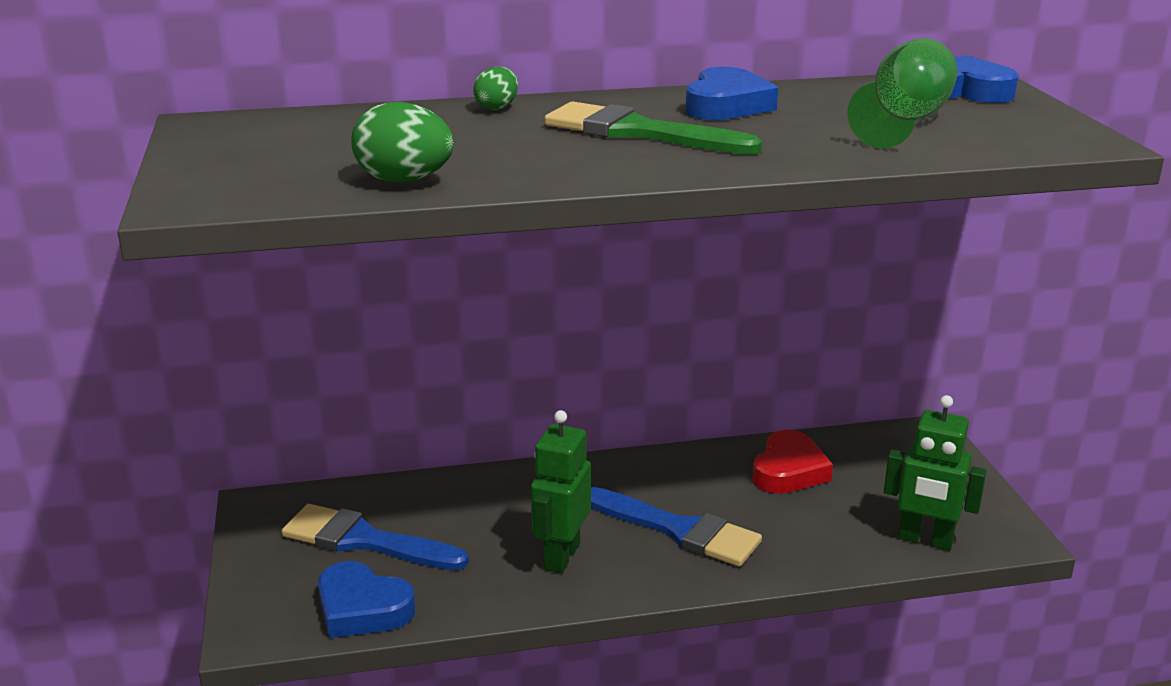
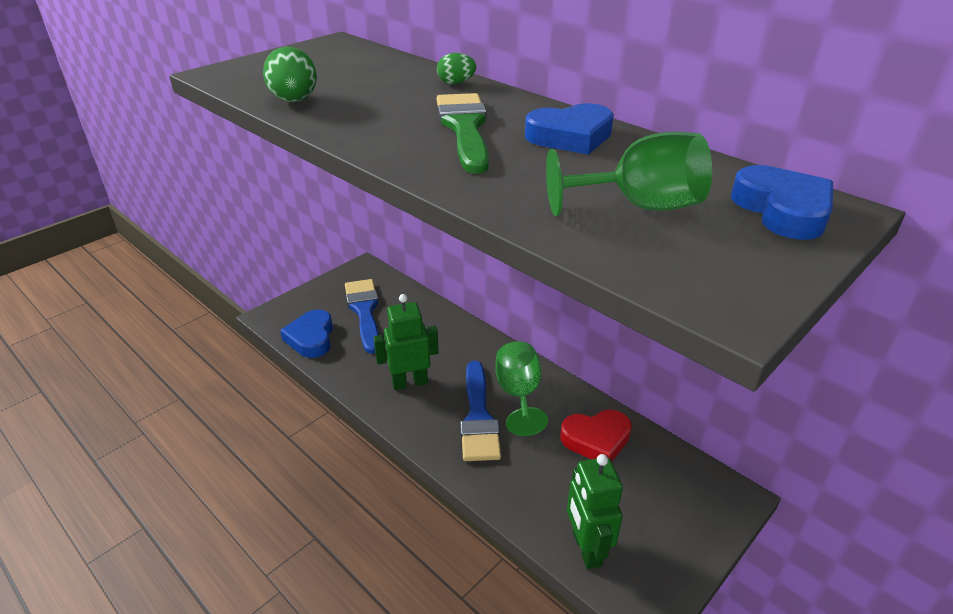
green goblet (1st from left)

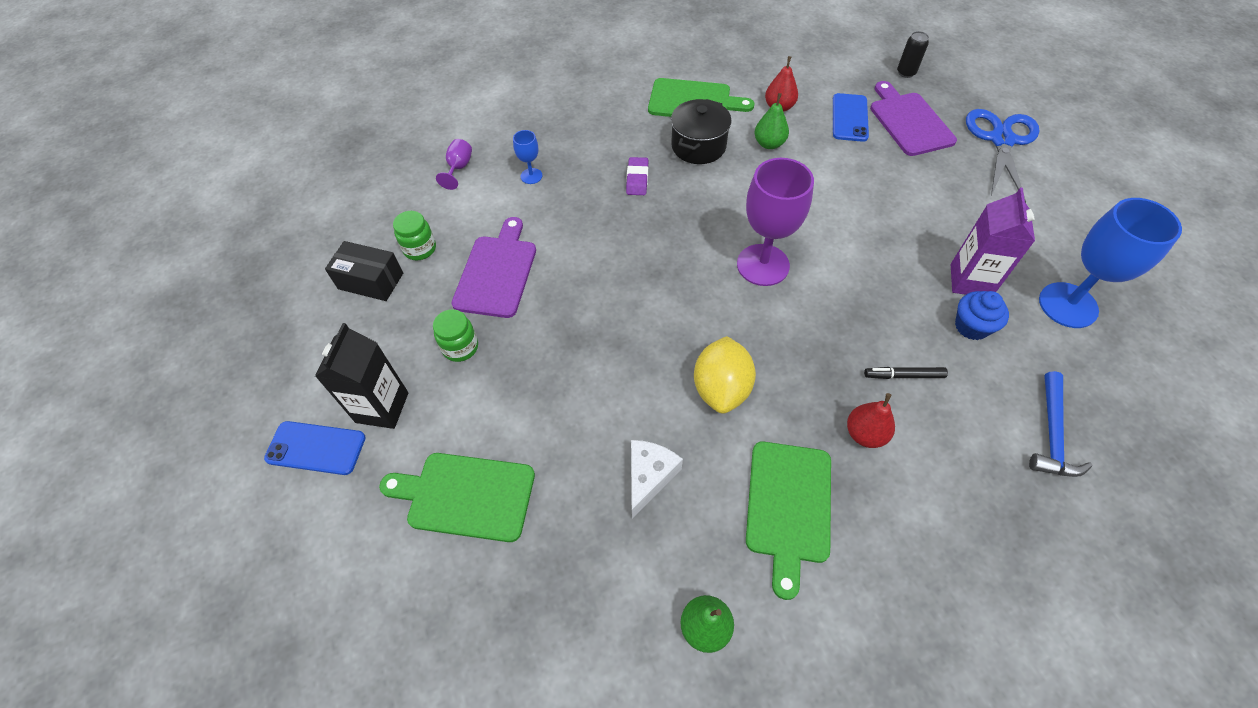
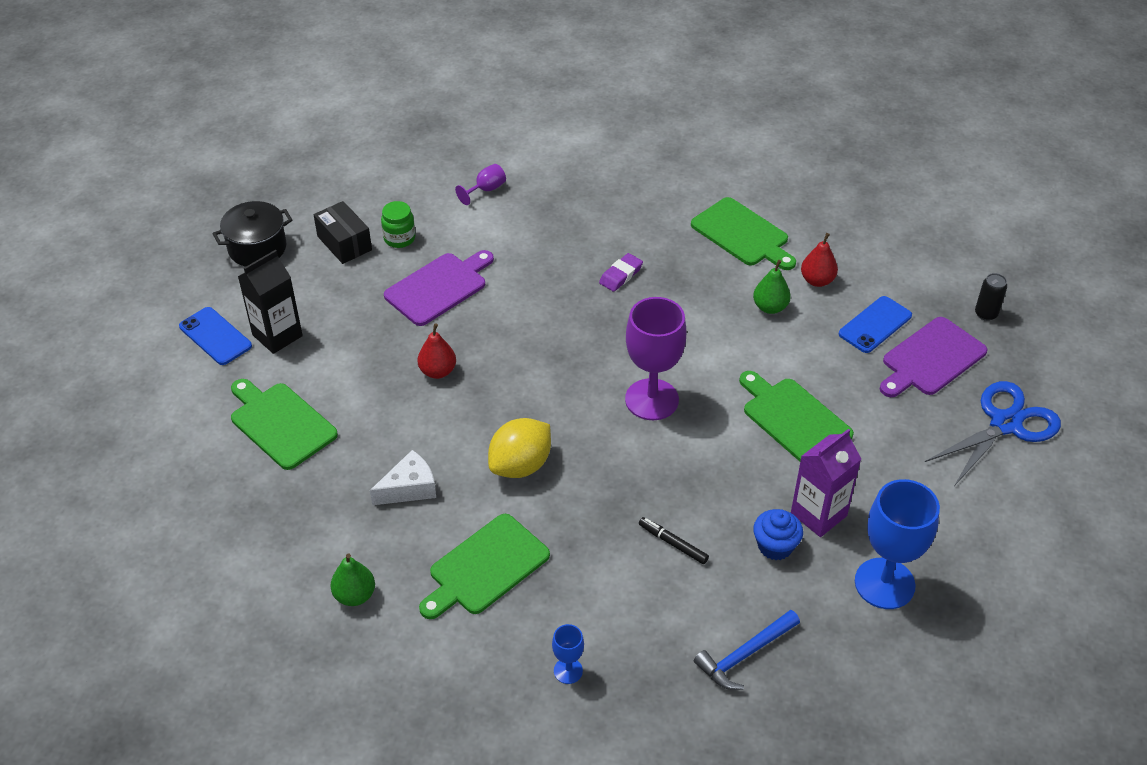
green jar (2nd from left in the first image); blue goblet (1st from left); black pot; red pear (1st from left); purple cutting board (2nd from left); green cutting board (4th from left)

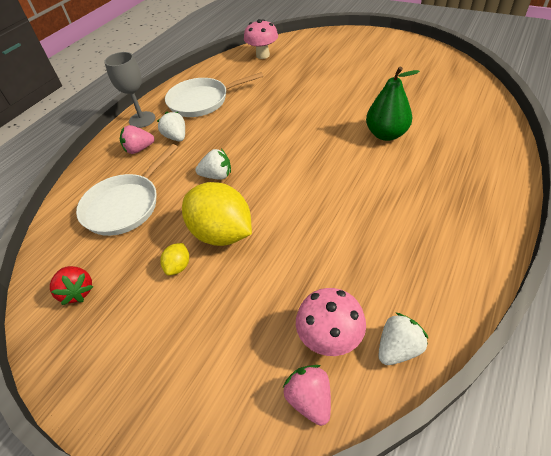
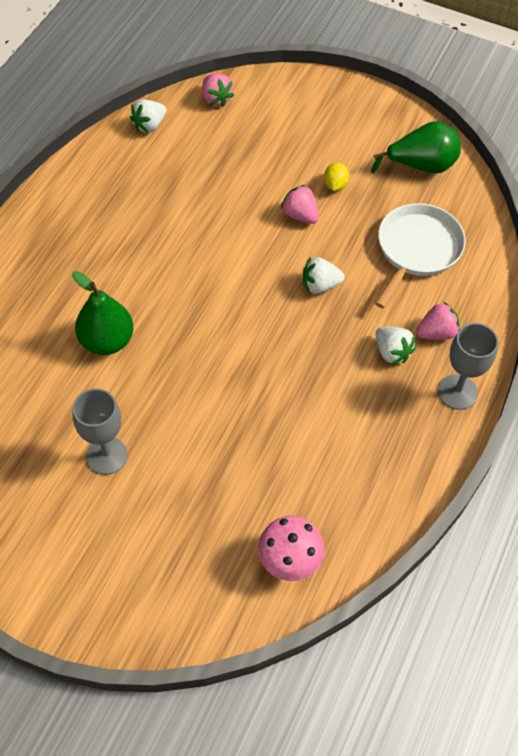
green pear (2nd from left); white pan (2nd from left in the first image); pink strawberry (2nd from left); pink mushroom (2nd from left in the first image); grey goblet (1st from left)

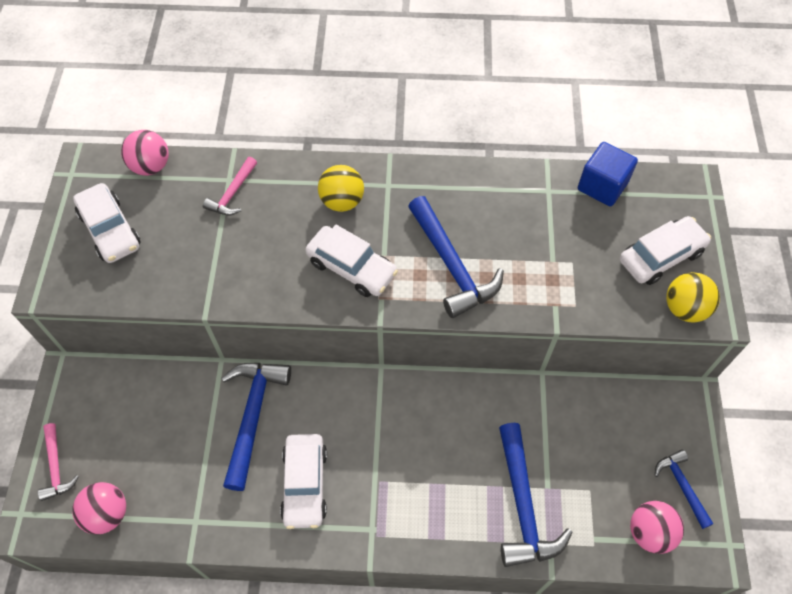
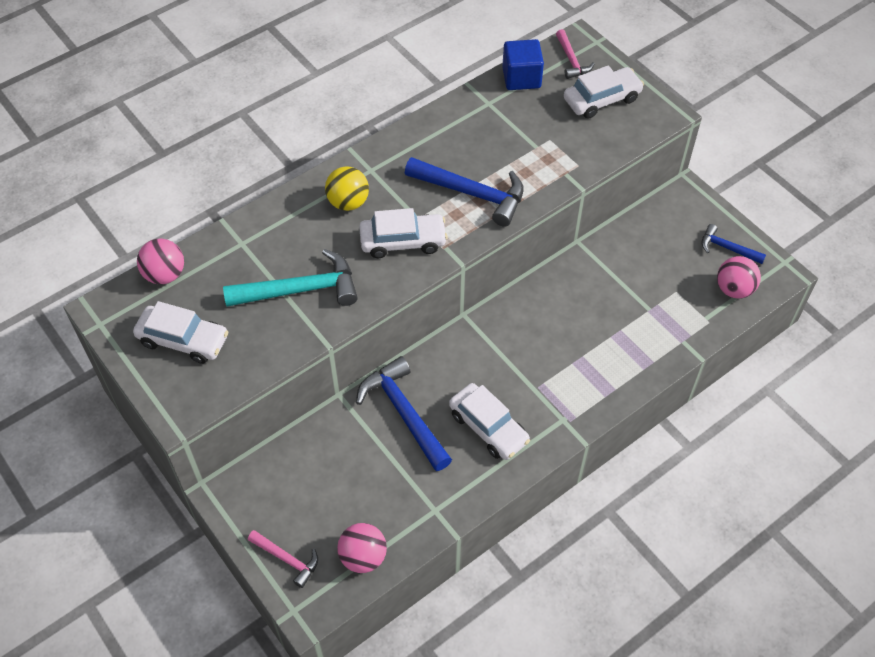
pink hammer (2nd from left); blue hammer (3rd from left in the first image); white car (4th from left); yellow ball (2nd from left in the first image); turquoise hammer

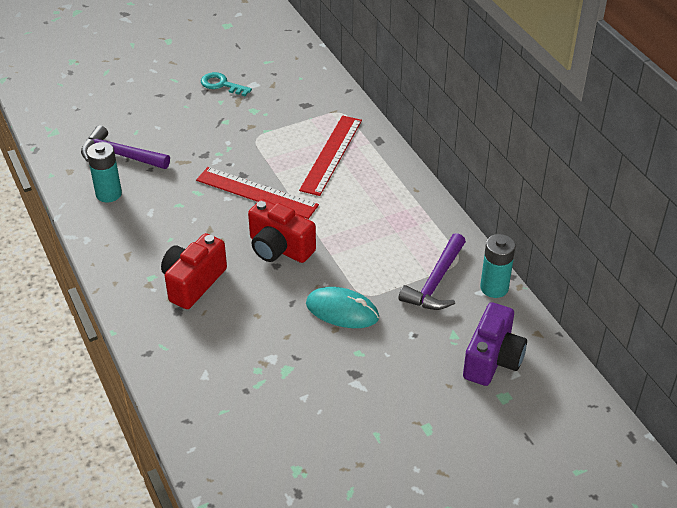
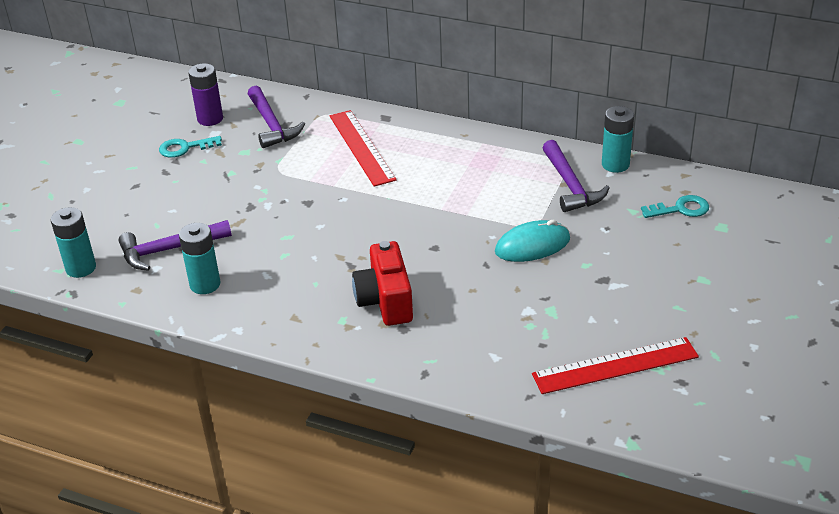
red ruler (2nd from left); red camera (2nd from left in the first image); turquoise key (2nd from left); turquoise battery (1st from left); purple battery; purple hammer (2nd from left)

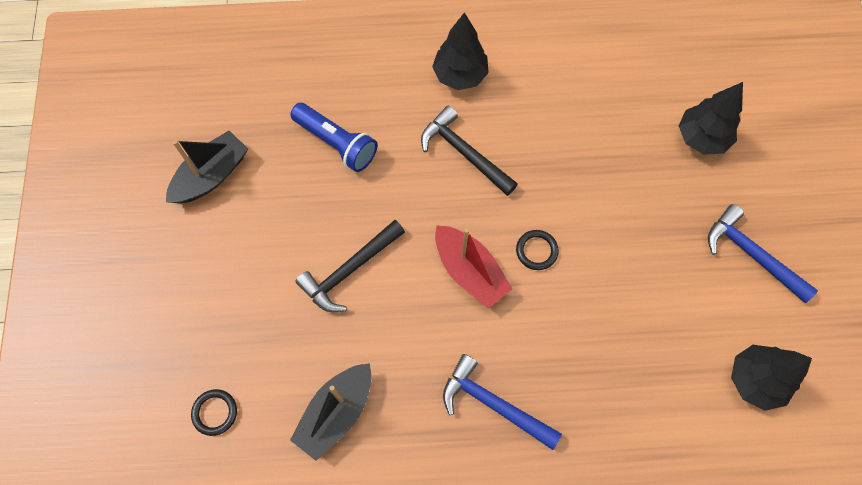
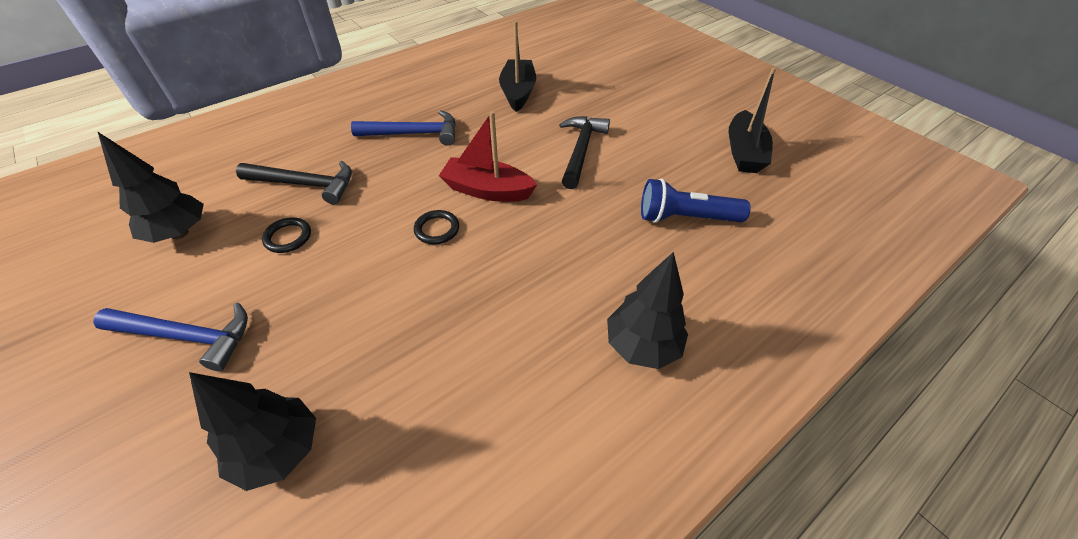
black ring (1st from left); black hammer (1st from left)

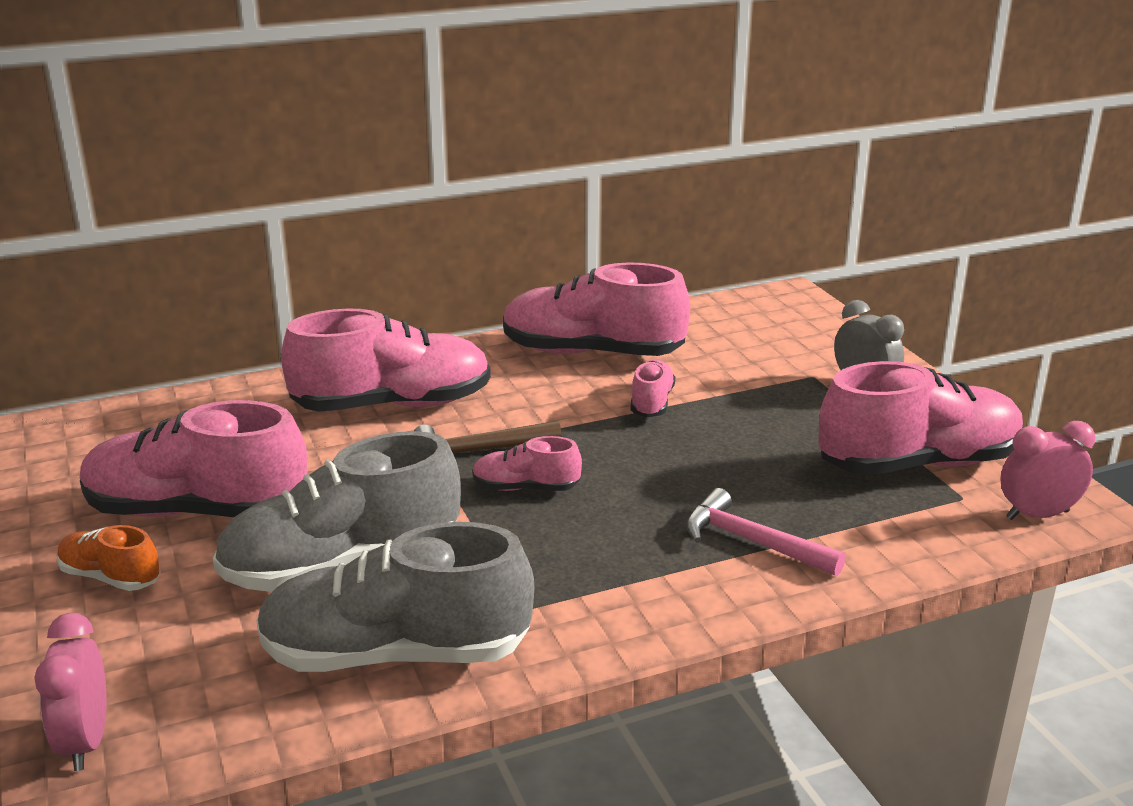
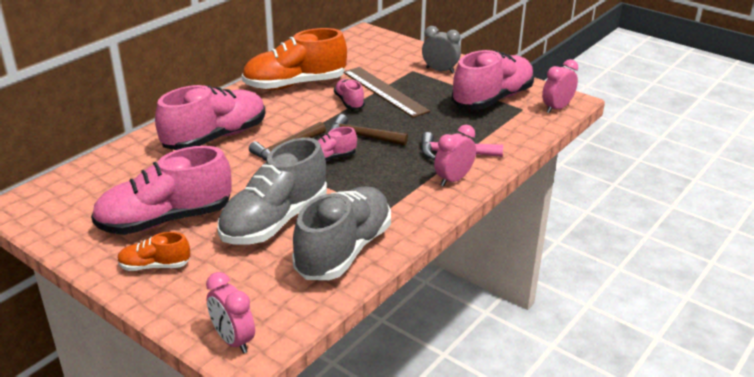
grey shoe (2nd from left); orange shoe (2nd from left); brown hammer (2nd from left); brown ruler; pink clock (2nd from left)

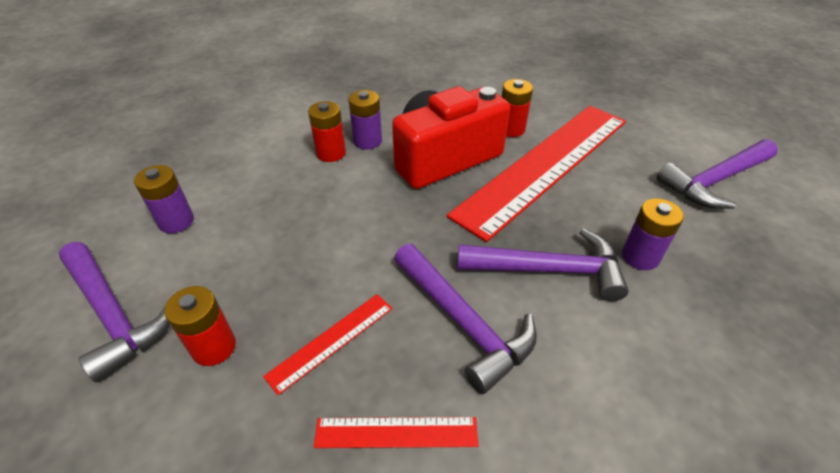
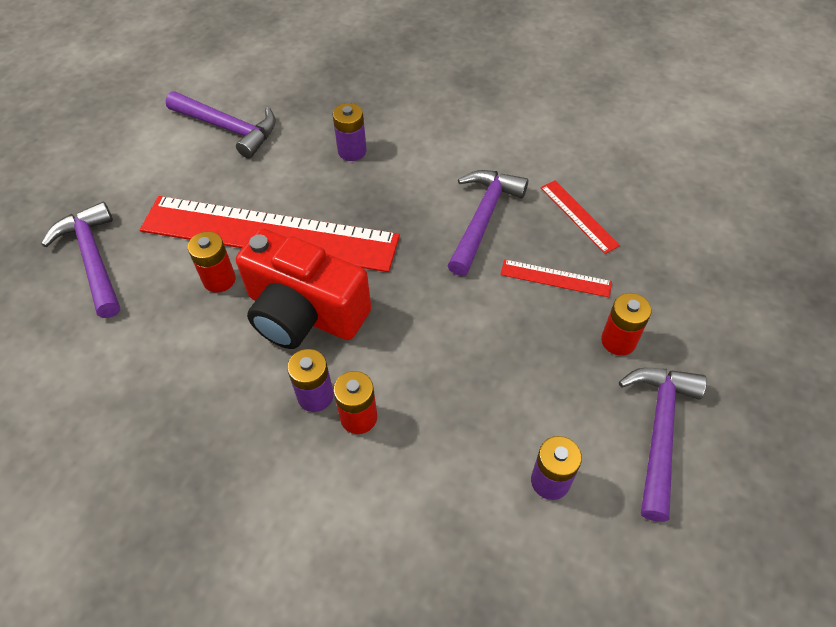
purple hammer (1st from left)

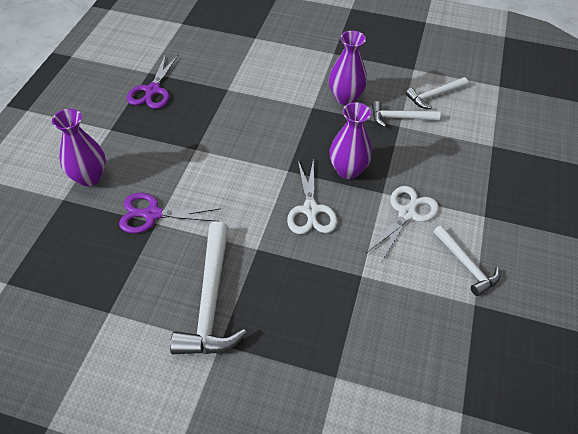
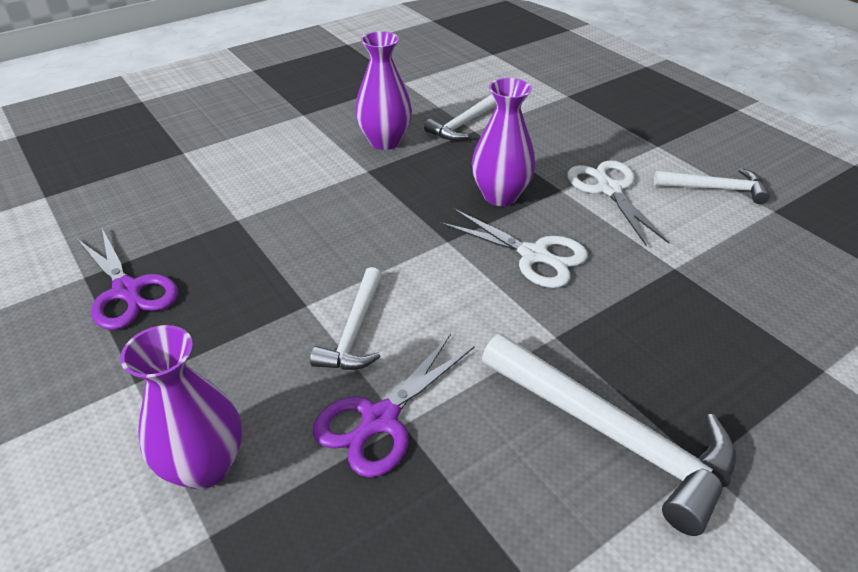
white hammer (1st from left)

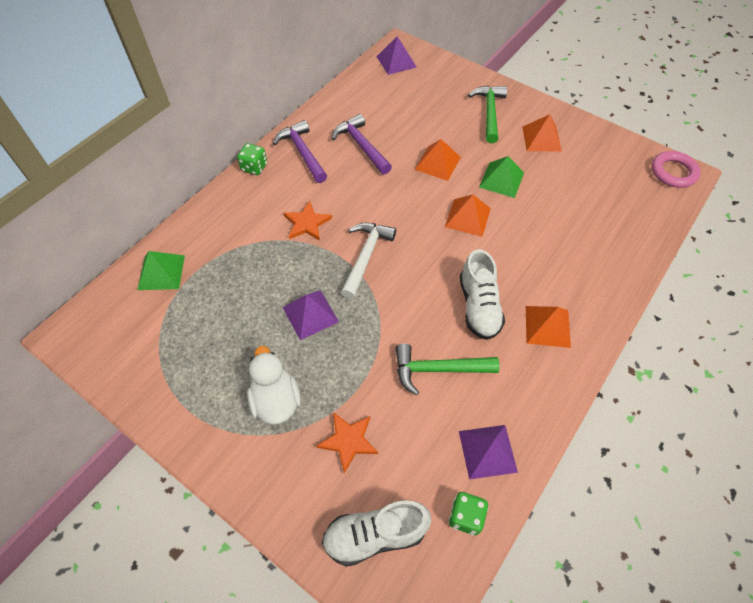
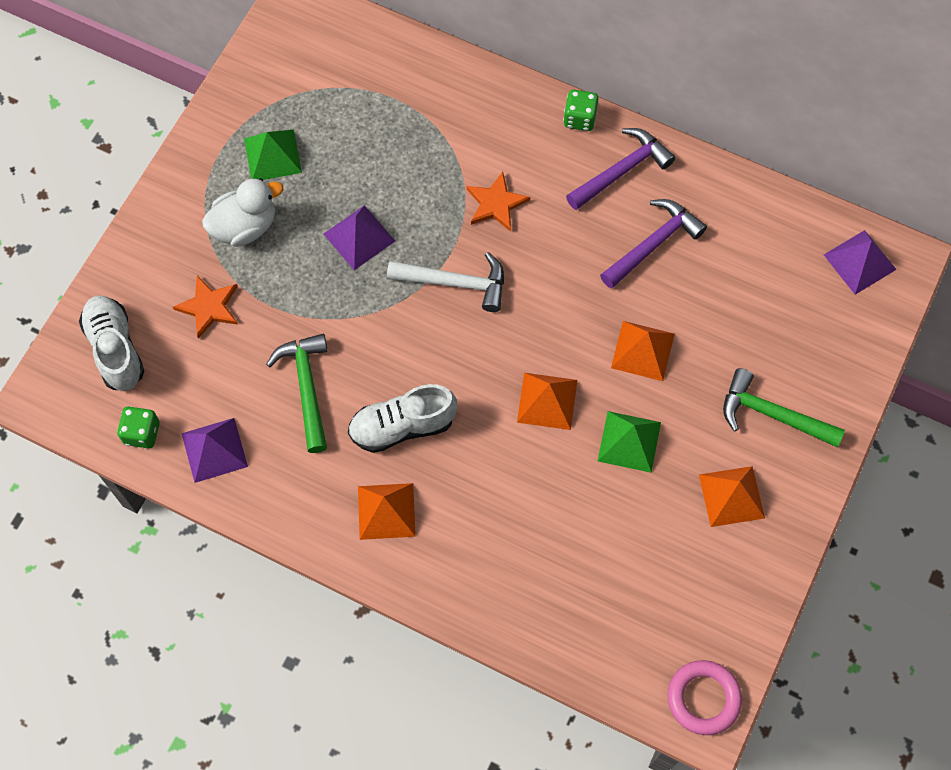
green pyramid (1st from left); green hammer (2nd from left)

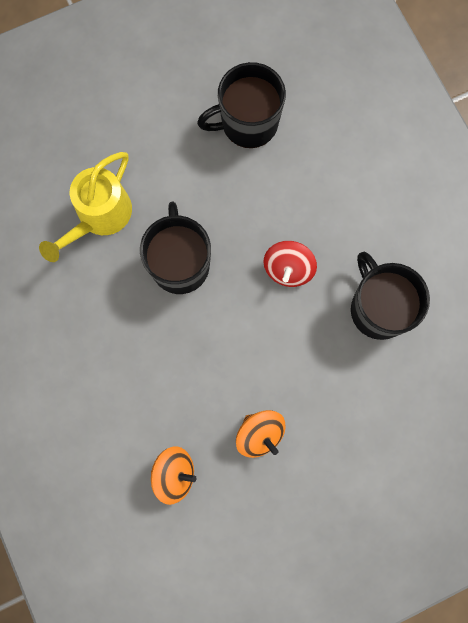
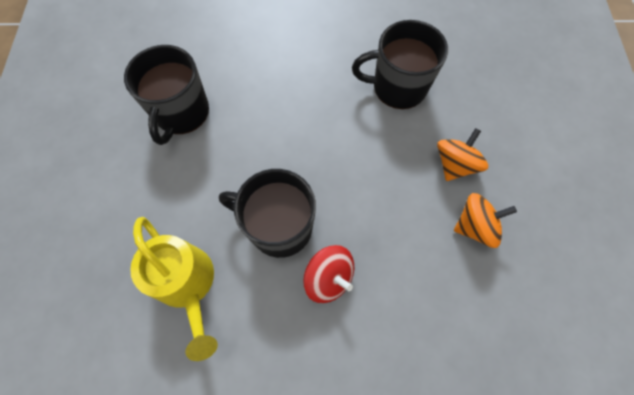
orange spinning top (1st from left); red spinning top

